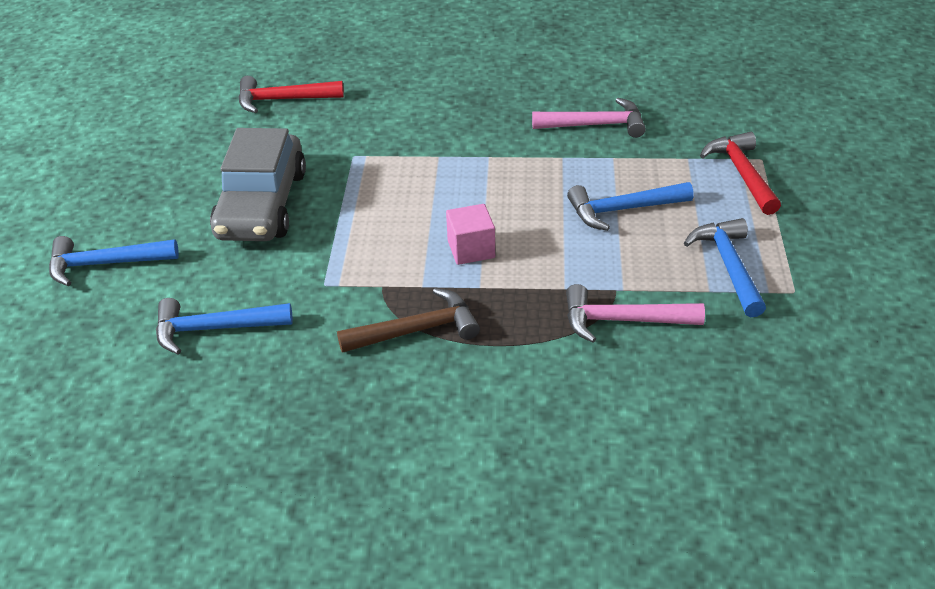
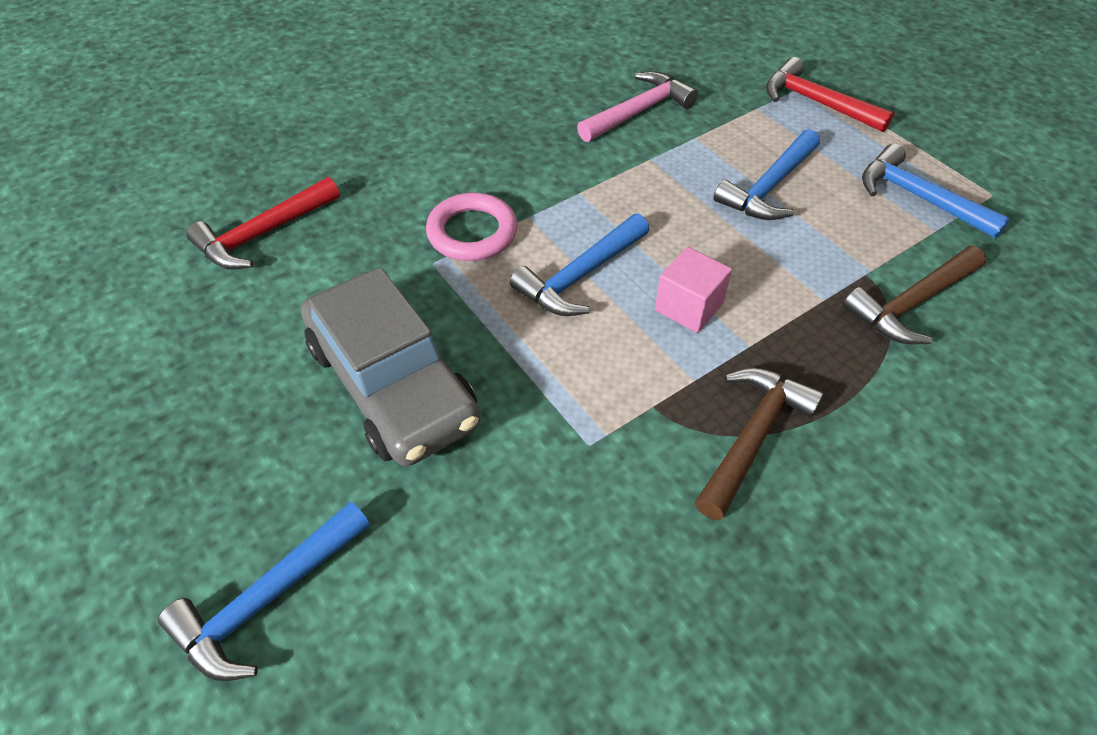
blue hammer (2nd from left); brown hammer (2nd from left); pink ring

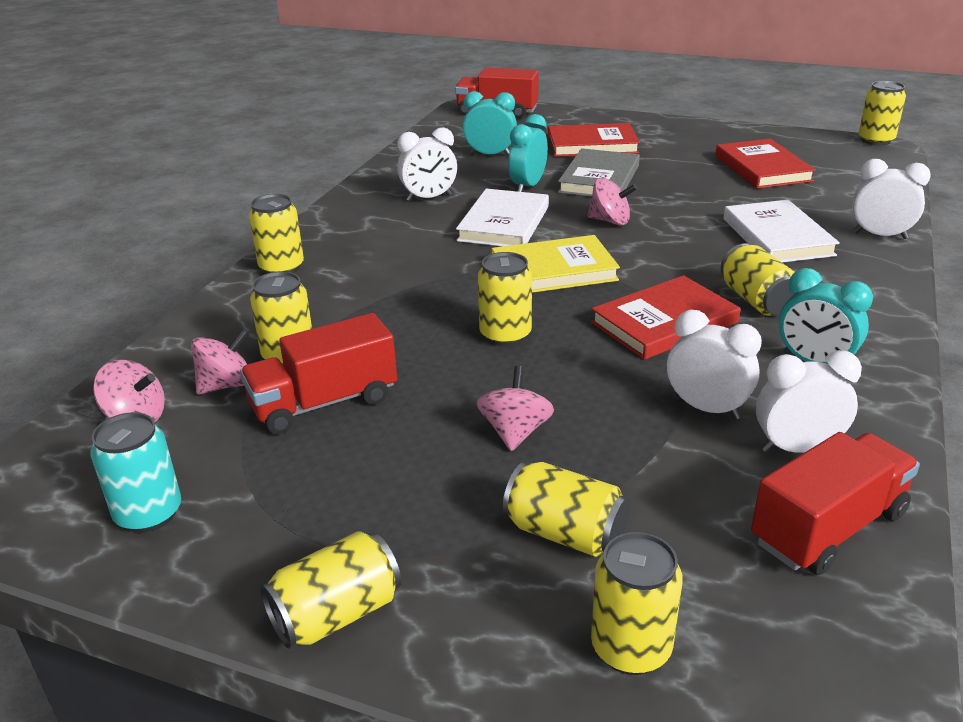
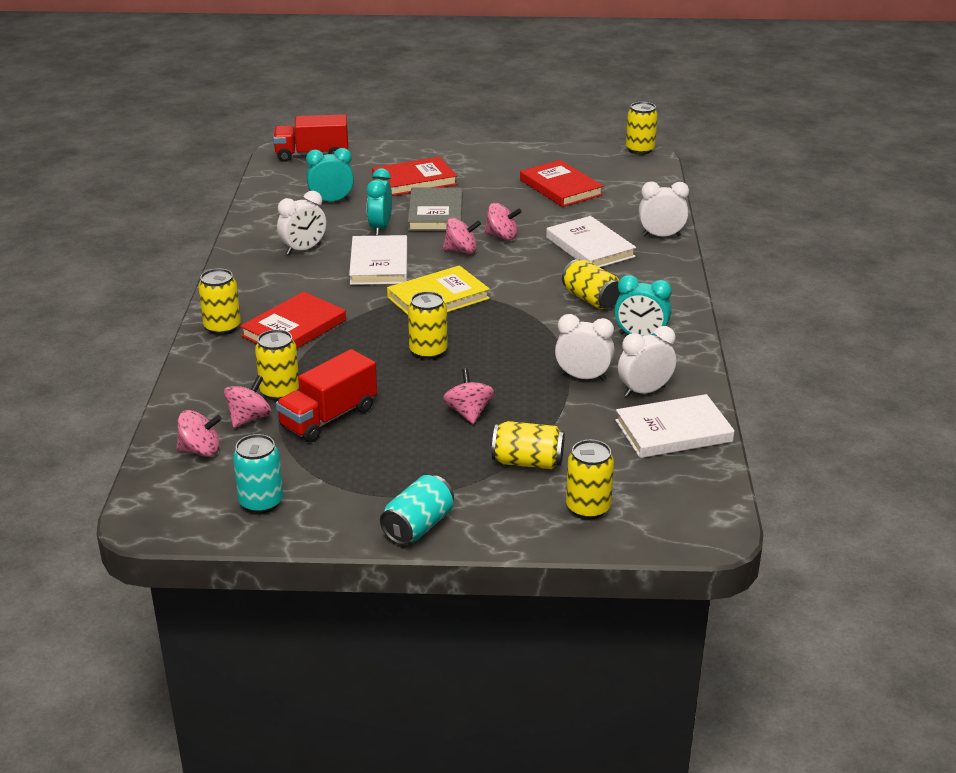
turquoise can (2nd from left); red book (1st from left); white book (3rd from left); pink spinning top (5th from left)

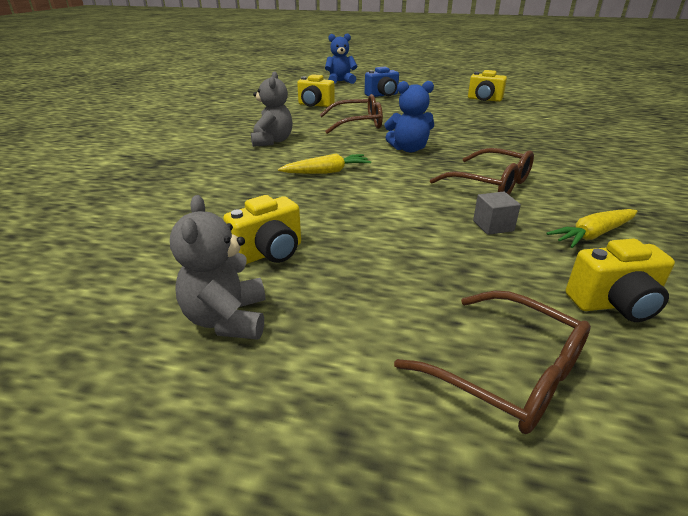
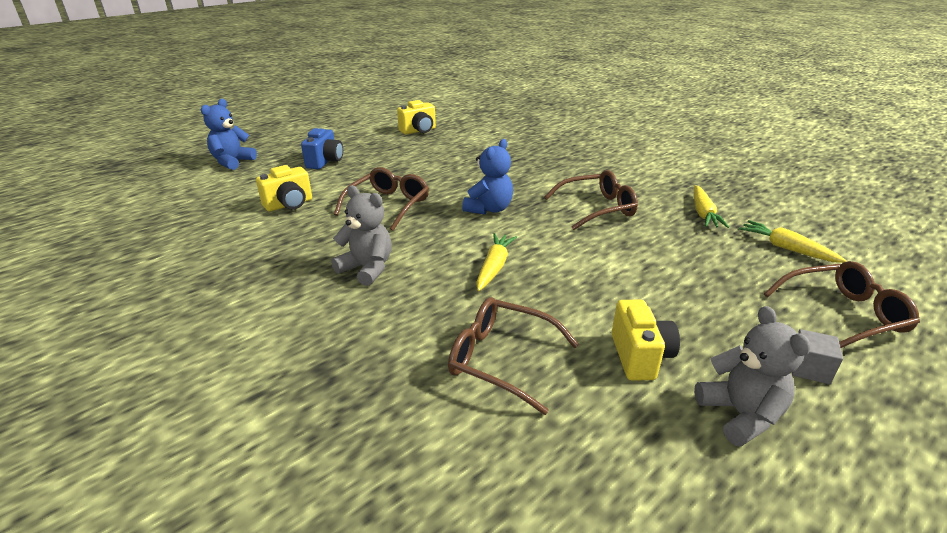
grey teddy bear (2nd from left); grey cube; yellow carrot (3rd from left); brown glasses (2nd from left)

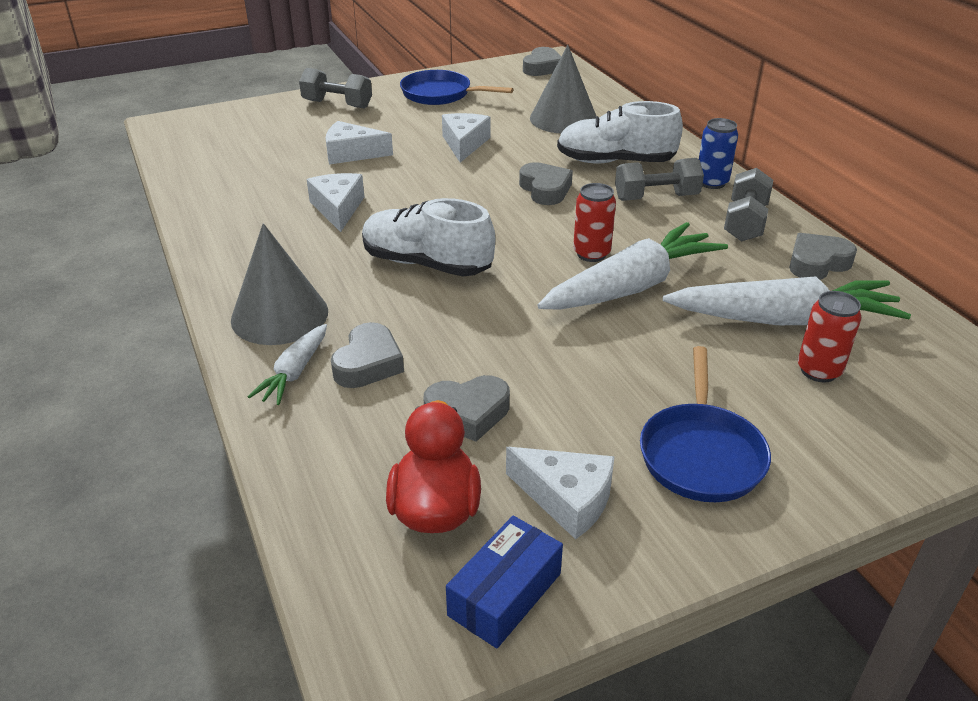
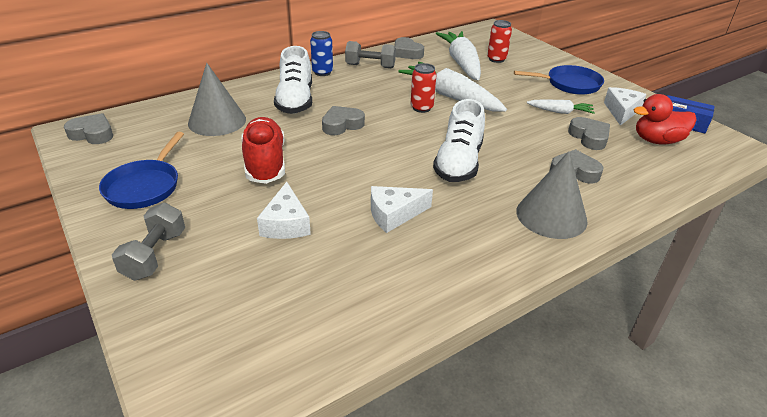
white carrot (3rd from left); red shoe; grey dumbbell (2nd from left in the first image)

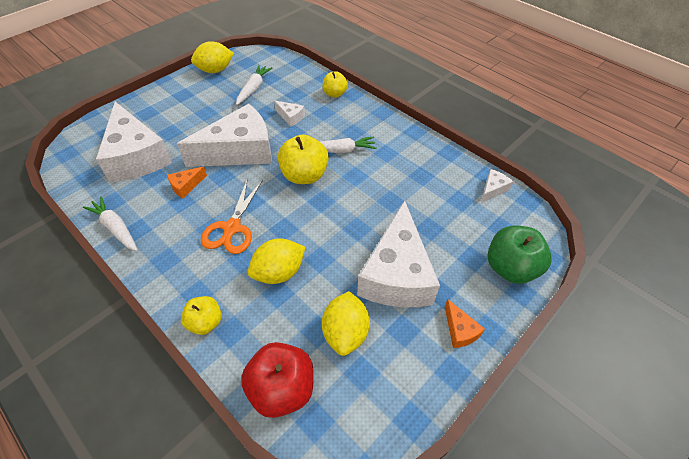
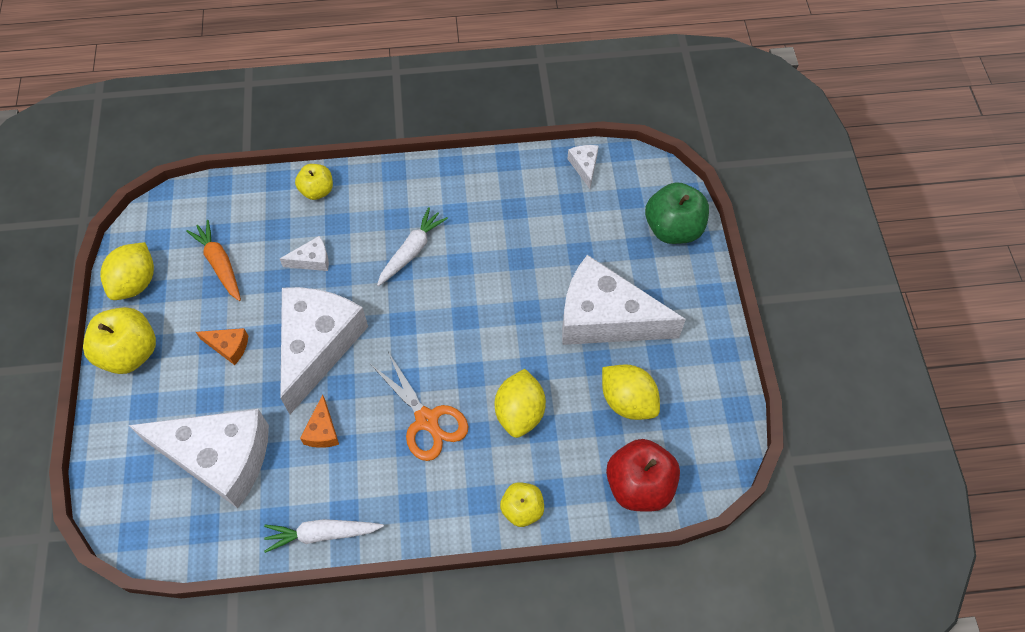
orange carrot; yellow apple (1st from left); white cheese (5th from left); orange cheese (1st from left)

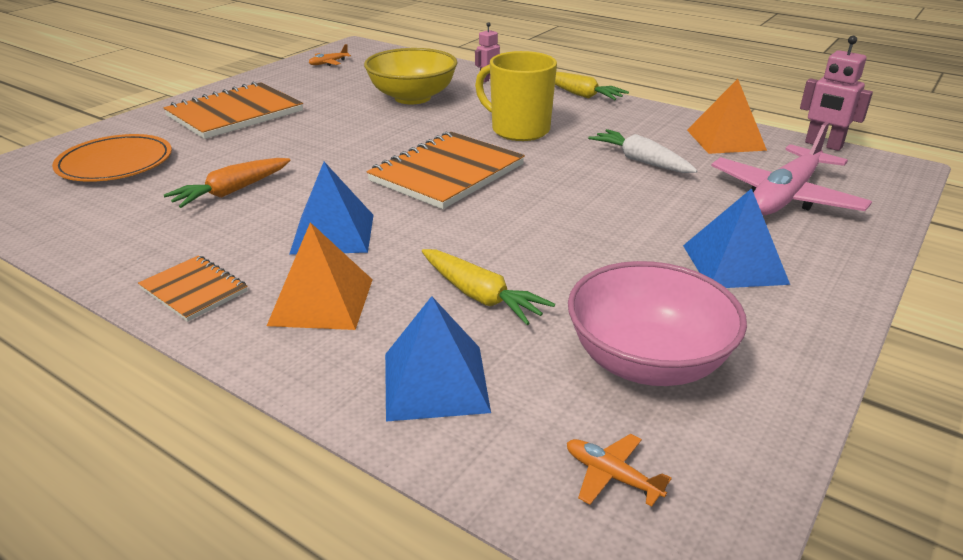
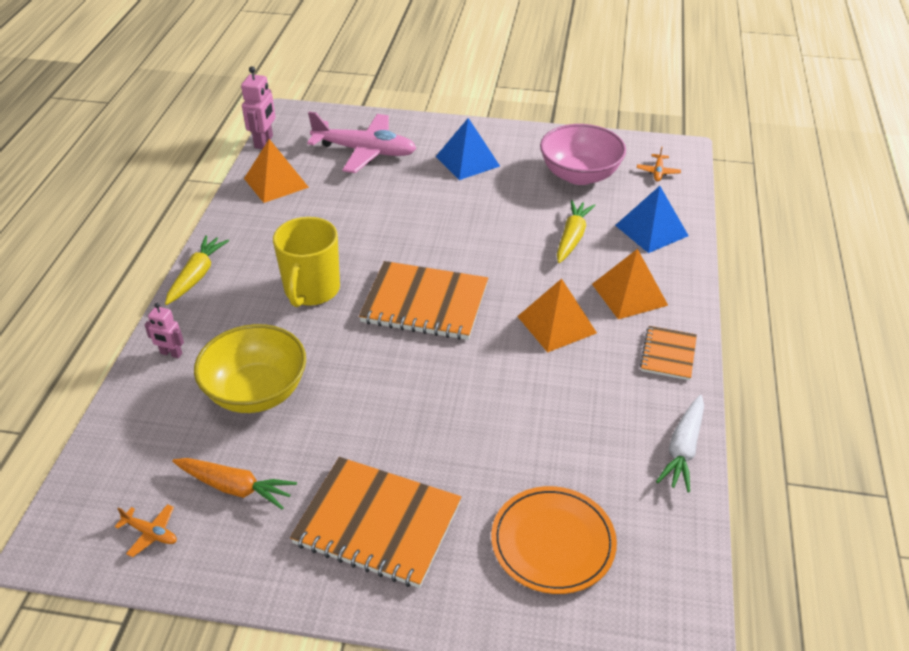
orange carrot; orange pyramid (2nd from left); white carrot

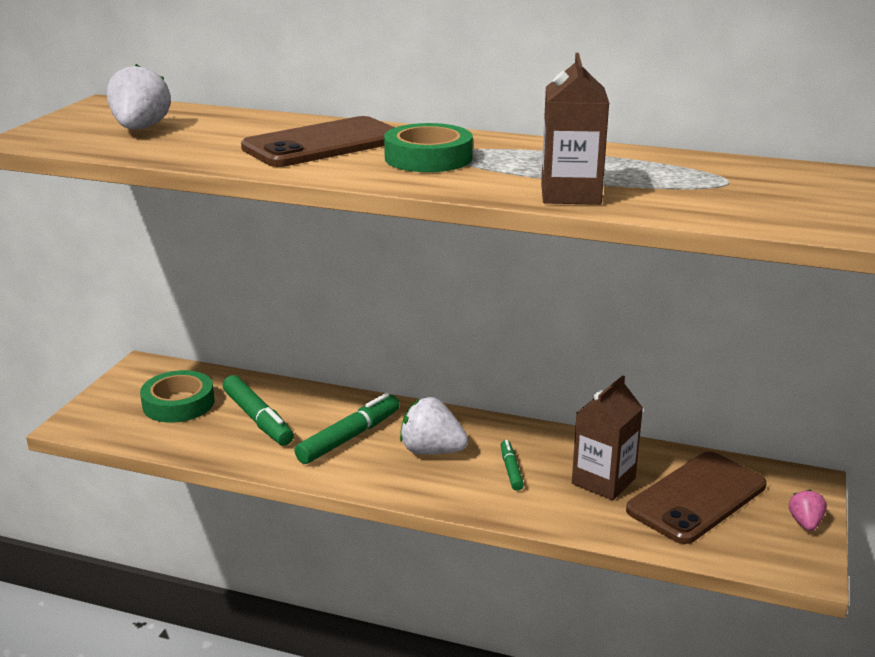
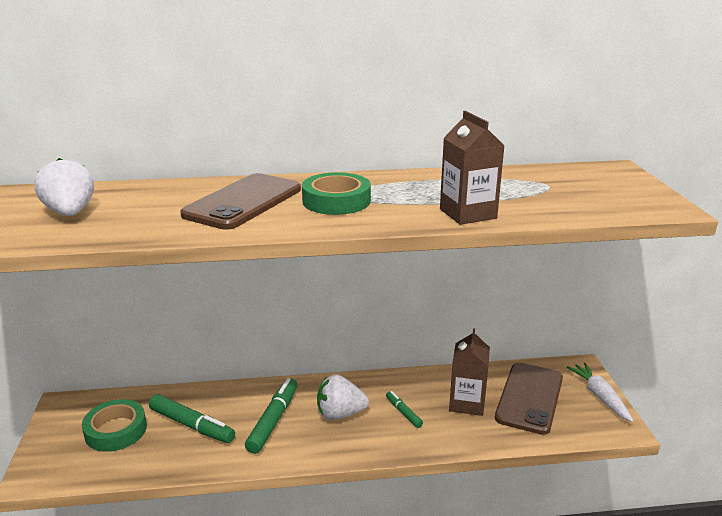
white carrot

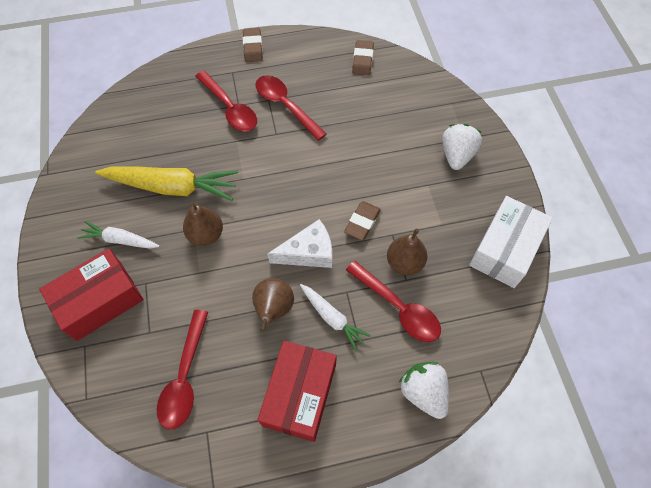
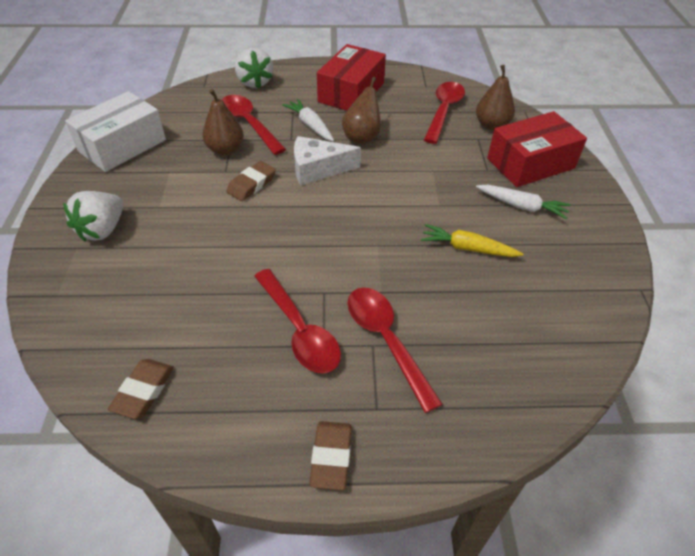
yellow carrot; brown pear (3rd from left)

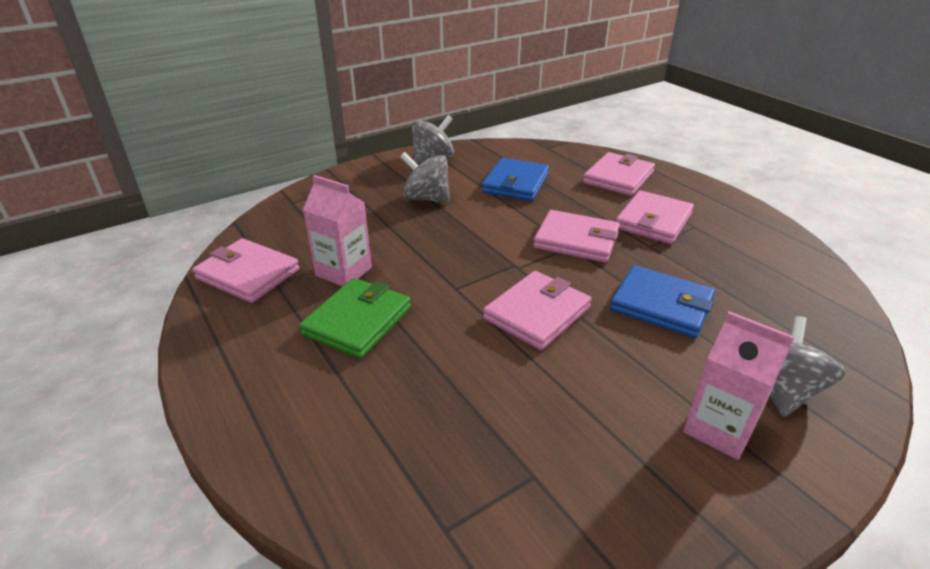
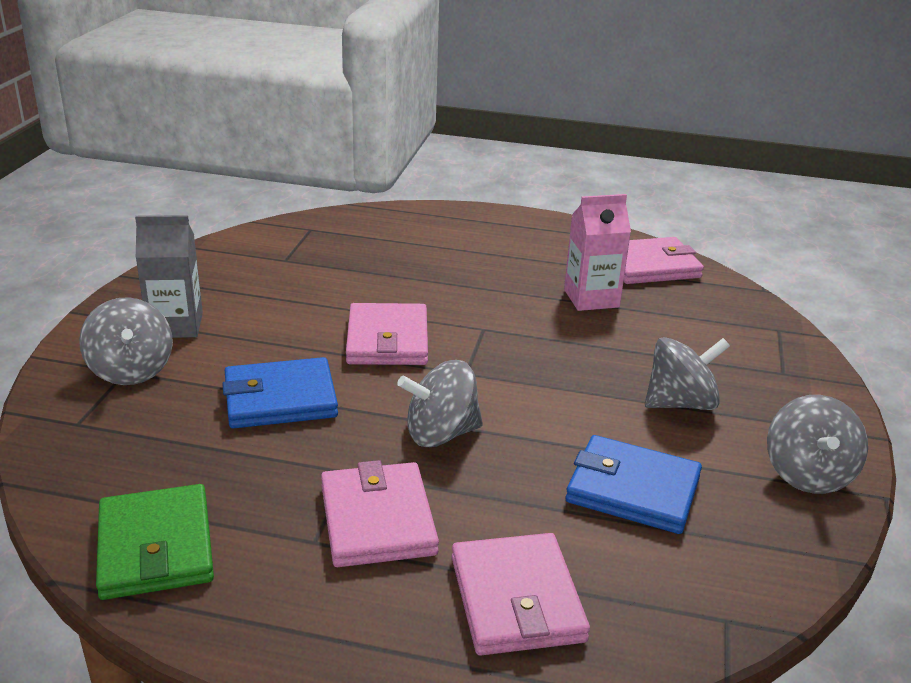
green wallet; blue wallet (2nd from left); grey spinning top (2nd from left); grey carton

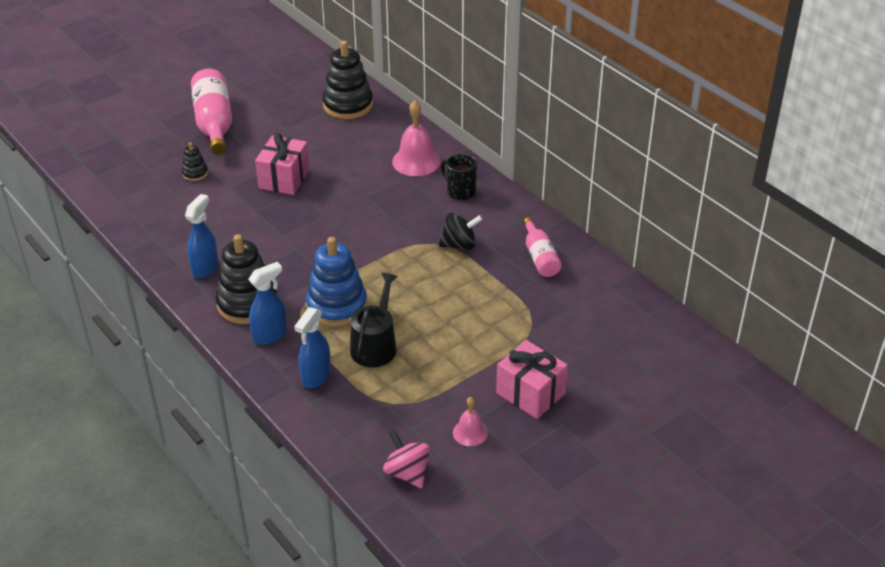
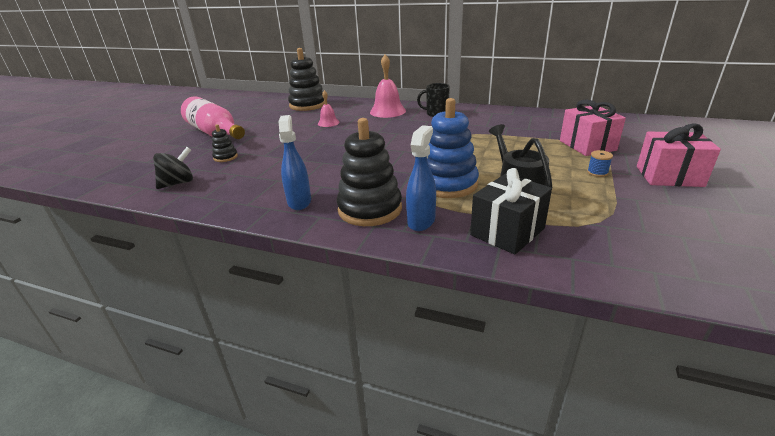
pink gift (1st from left); black gift; pink spinning top; black spinning top; pink bell (1st from left); pink bottle (2nd from left in the first image); blue spool

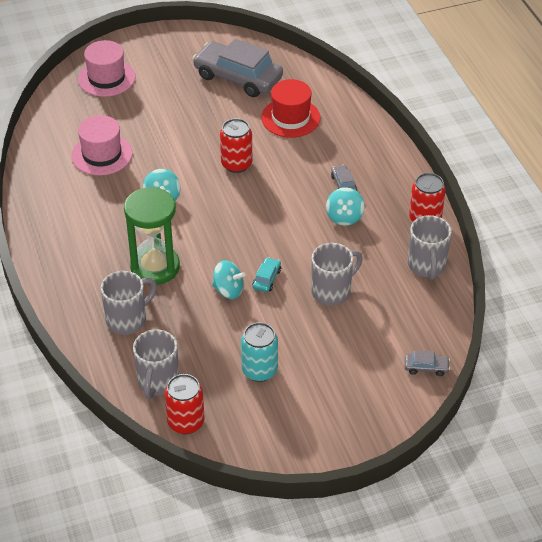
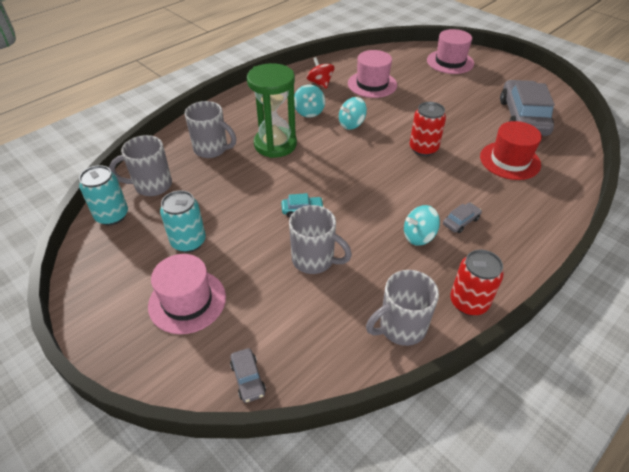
turquoise can (1st from left); turquoise spinning top (1st from left); pink hat (1st from left); red spinning top

